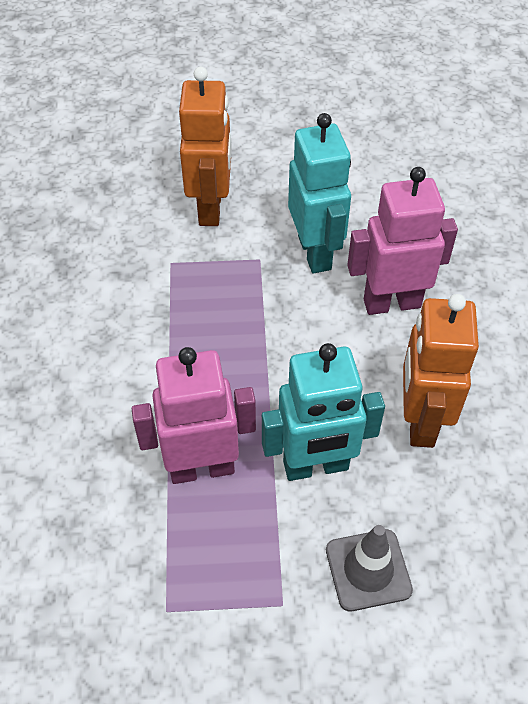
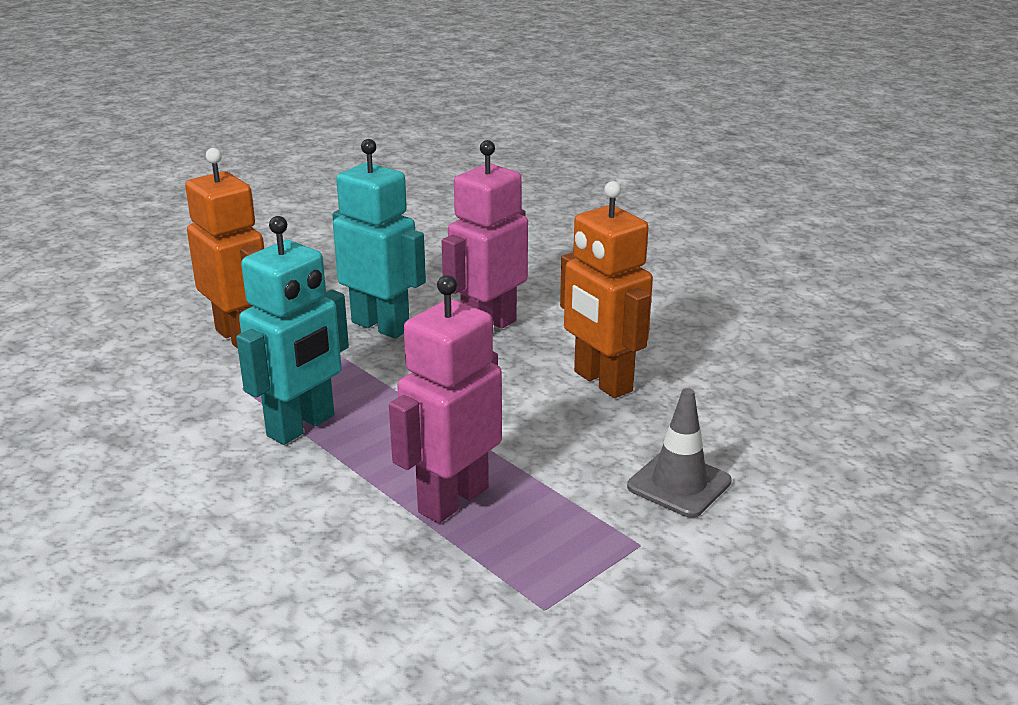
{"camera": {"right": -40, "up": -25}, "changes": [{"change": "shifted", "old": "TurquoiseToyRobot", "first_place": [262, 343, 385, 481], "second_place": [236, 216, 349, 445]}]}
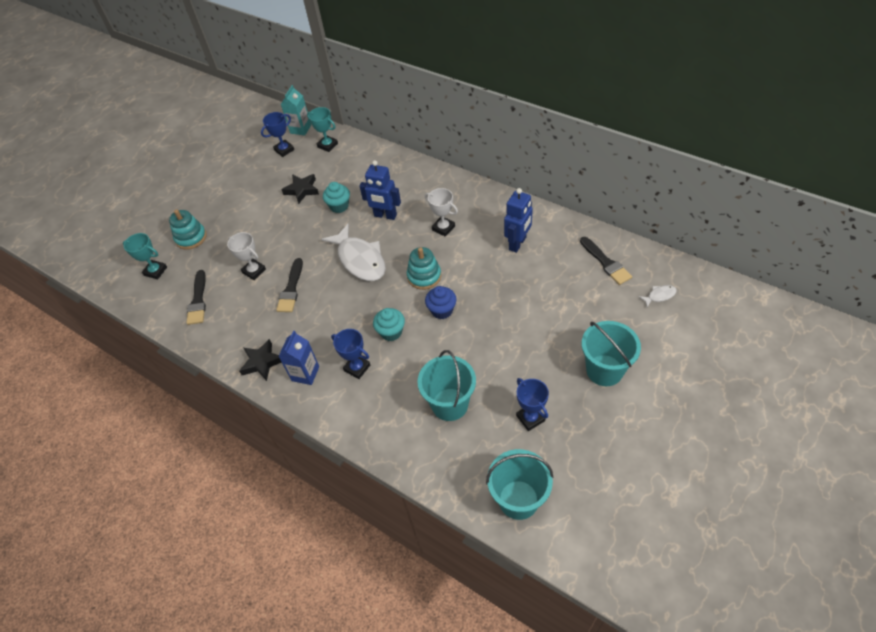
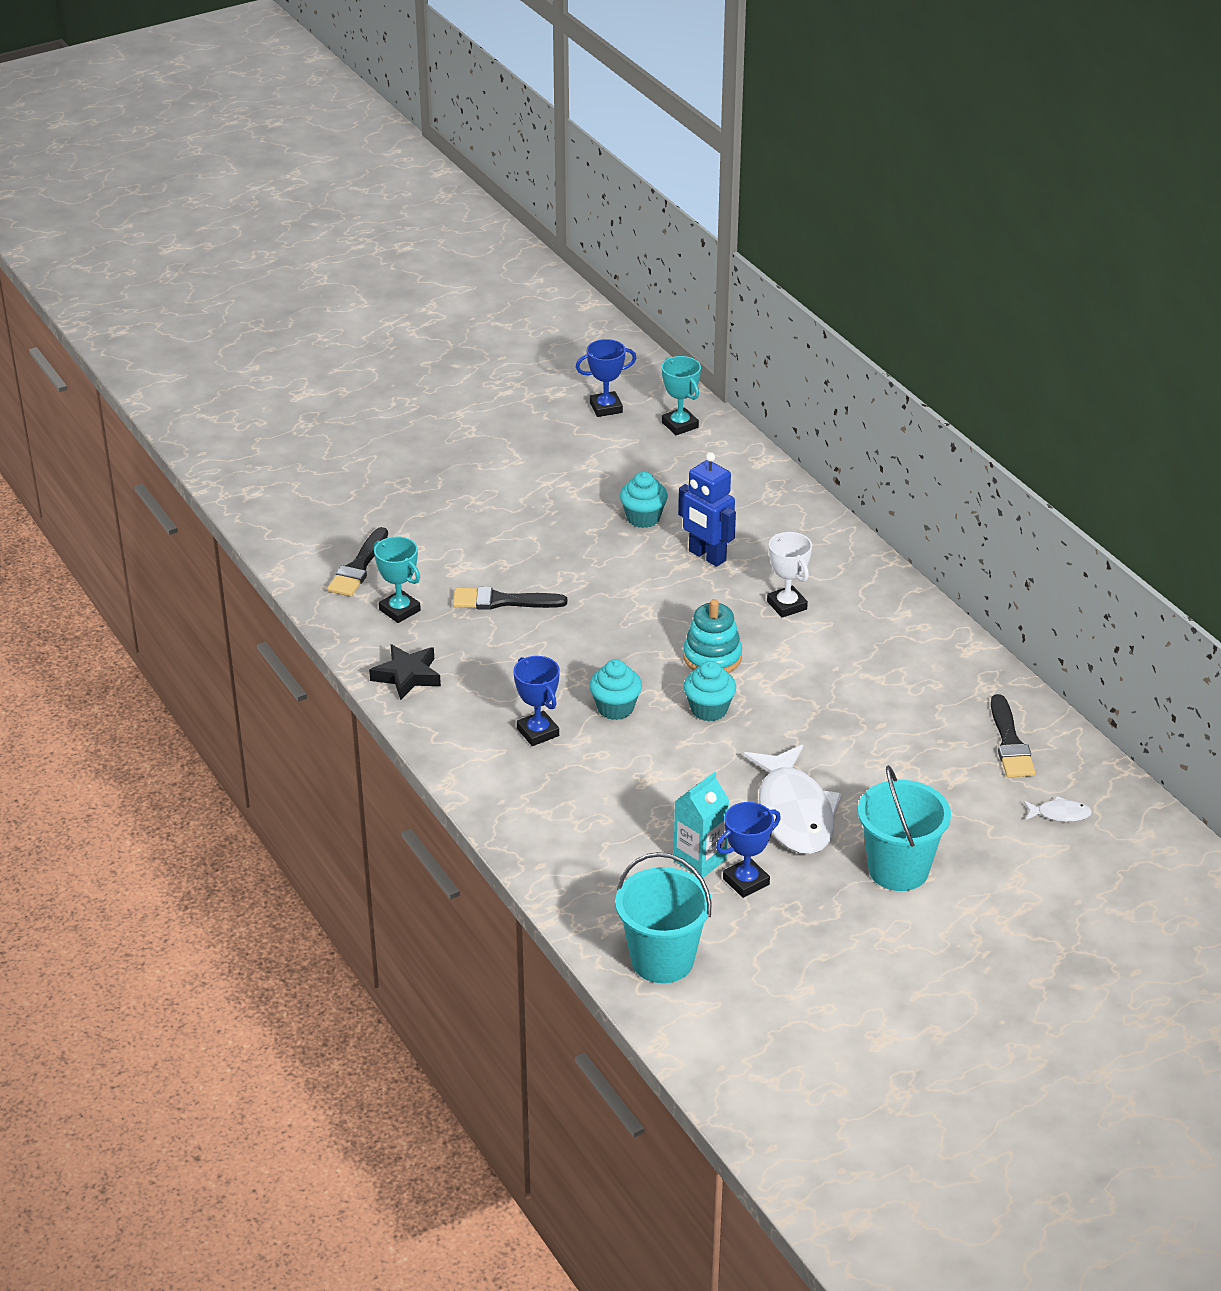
{"camera": {"right": 20, "up": -15}, "changes": [{"change": "shifted", "old": "TurquoiseCarton", "first_place": [281, 85, 311, 135], "second_place": [674, 772, 729, 878]}, {"change": "gone", "old": "JetBlackFivePointedStar", "first_place": [281, 174, 319, 204]}, {"change": "gone", "old": "BlueToyRobot", "first_place": [504, 188, 533, 253]}, {"change": "gone", "old": "TurquoiseStackingRings", "first_place": [169, 209, 207, 250]}, {"change": "shifted", "old": "PureWhiteFish", "first_place": [321, 224, 386, 281], "second_place": [743, 745, 842, 854]}, {"change": "gone", "old": "PureWhitePrizeCup", "first_place": [227, 232, 266, 280]}, {"change": "shifted", "old": "TurquoisePrizeCup", "first_place": [123, 233, 167, 279], "second_place": [374, 537, 421, 623]}, {"change": "rotated", "old": "JetBlackBrush", "first_place": [276, 258, 303, 312], "second_place": [453, 587, 567, 610], "degrees": 60}, {"change": "repainted", "old": "BlueFairyCake", "new": "TurquoiseFairyCake", "first_place": [425, 286, 457, 319], "second_place": [683, 661, 736, 722]}, {"change": "gone", "old": "BlueCarton", "first_place": [278, 331, 319, 385]}, {"change": "gone", "old": "TurquoisePail", "first_place": [417, 350, 476, 421]}, {"change": "rotated", "old": "BluePrizeCup", "first_place": [516, 378, 549, 431], "second_place": [716, 802, 781, 898], "degrees": 60}]}
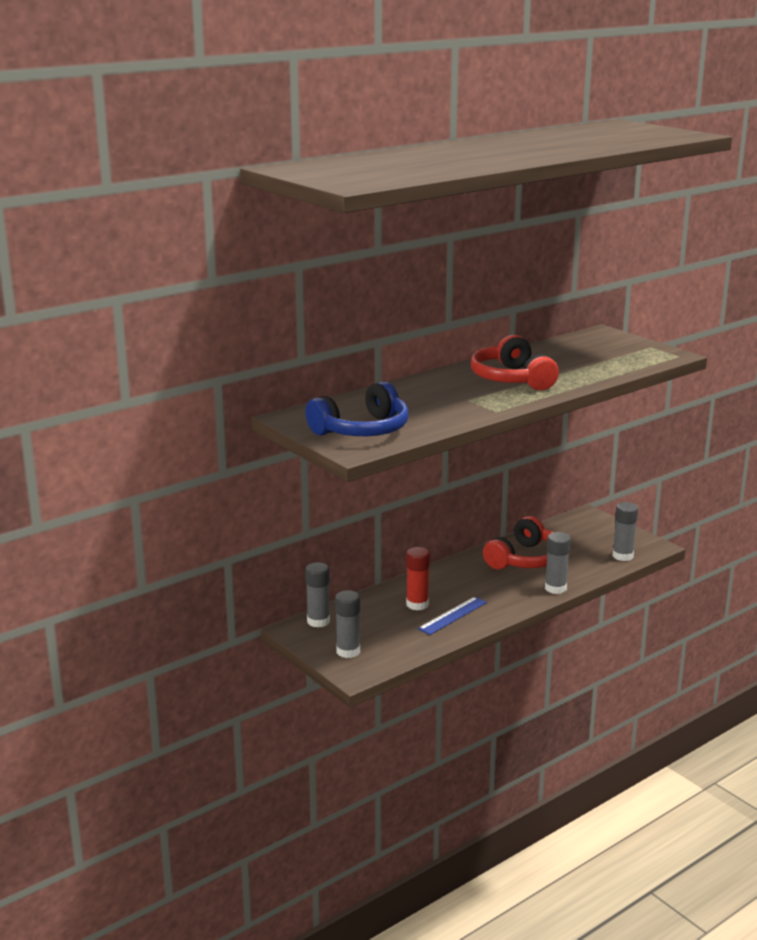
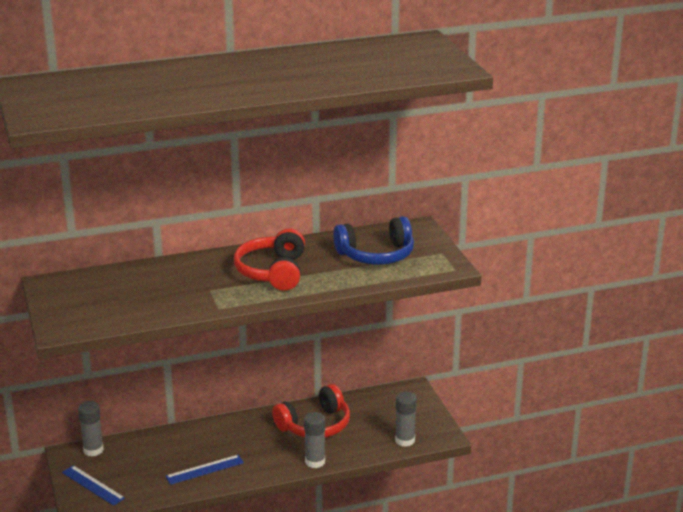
{"camera": {"right": 20, "up": 5}, "changes": [{"change": "shifted", "old": "BlueHeadphones", "first_place": [305, 381, 409, 436], "second_place": [333, 216, 414, 265]}, {"change": "gone", "old": "RedGlueStick", "first_place": [406, 547, 430, 610]}, {"change": "swapped", "old": "GreyGlueStick", "new": "BlueMeasuringStick", "first_place": [335, 590, 360, 658], "second_place": [62, 465, 125, 506]}]}
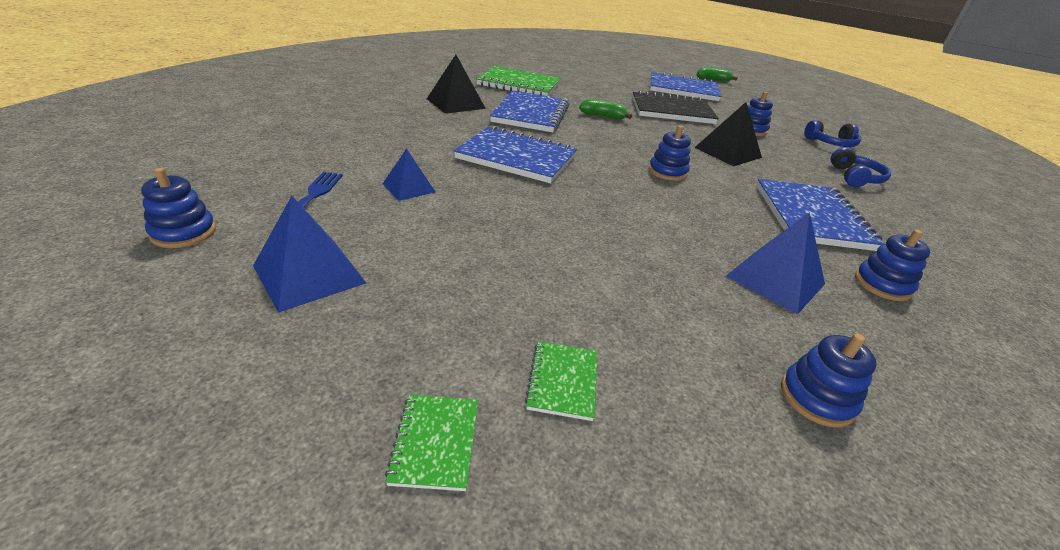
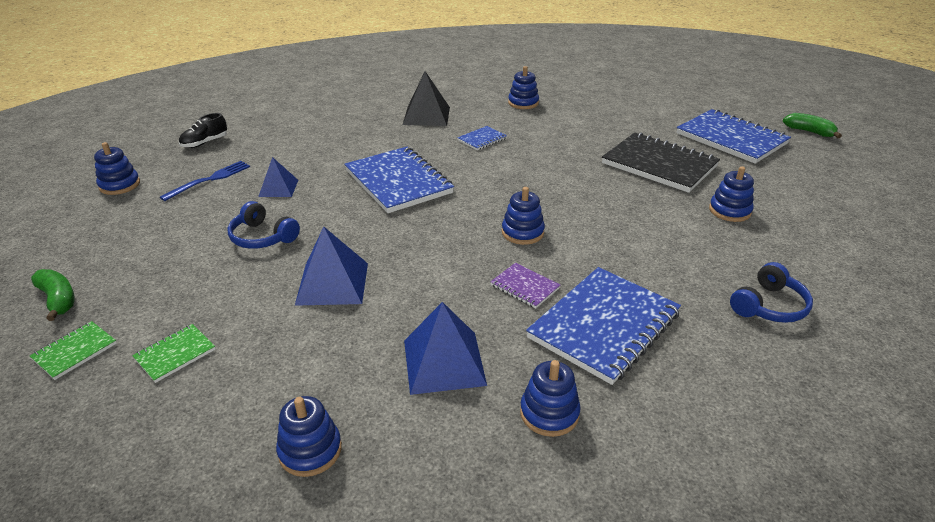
{"camera": {"right": 40, "up": 0}, "changes": [{"change": "swapped", "old": "EmeraldExerciseBook", "new": "BlueStackingRings", "first_place": [476, 66, 561, 96], "second_place": [508, 66, 539, 109]}, {"change": "scaled", "old": "BlueExerciseBook", "first_place": [490, 90, 570, 132], "second_place": [457, 126, 507, 150], "factor": 0.46}, {"change": "shifted", "old": "EmeraldBananaFruit", "first_place": [579, 99, 632, 119], "second_place": [31, 269, 75, 321]}, {"change": "gone", "old": "JetBlackPyramid", "first_place": [694, 102, 762, 166]}, {"change": "shifted", "old": "BlueHeadphones", "first_place": [804, 120, 861, 147], "second_place": [228, 201, 300, 249]}, {"change": "shifted", "old": "BluePyramid", "first_place": [253, 196, 366, 313], "second_place": [295, 227, 368, 306]}, {"change": "new", "new": "JetBlackShoe", "second_place": [179, 113, 227, 148]}, {"change": "new", "new": "PurpleExerciseBook", "second_place": [490, 263, 560, 308]}]}
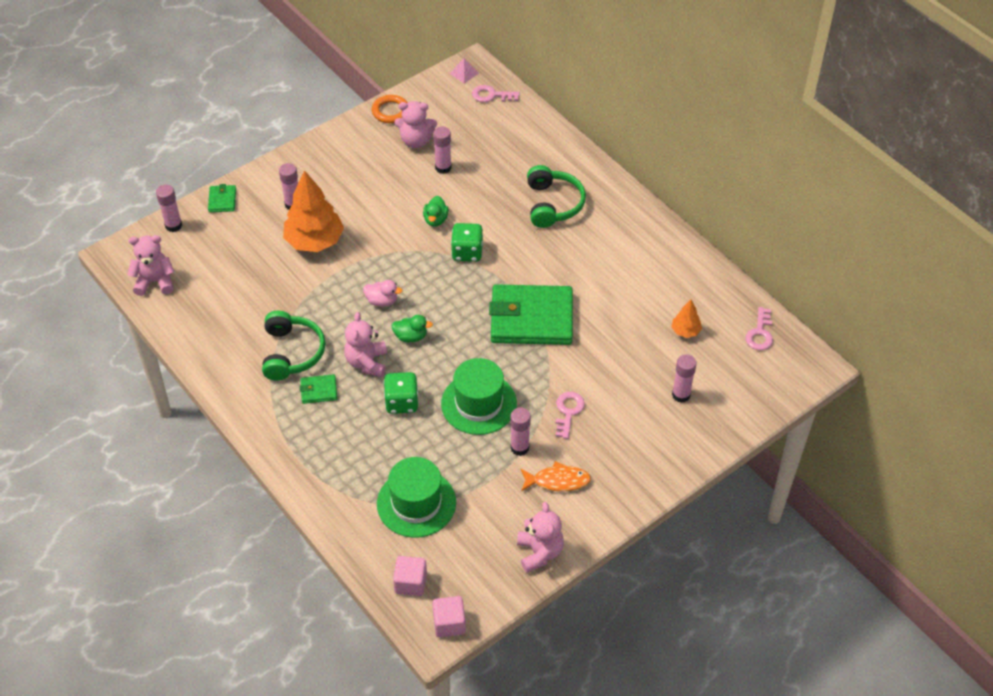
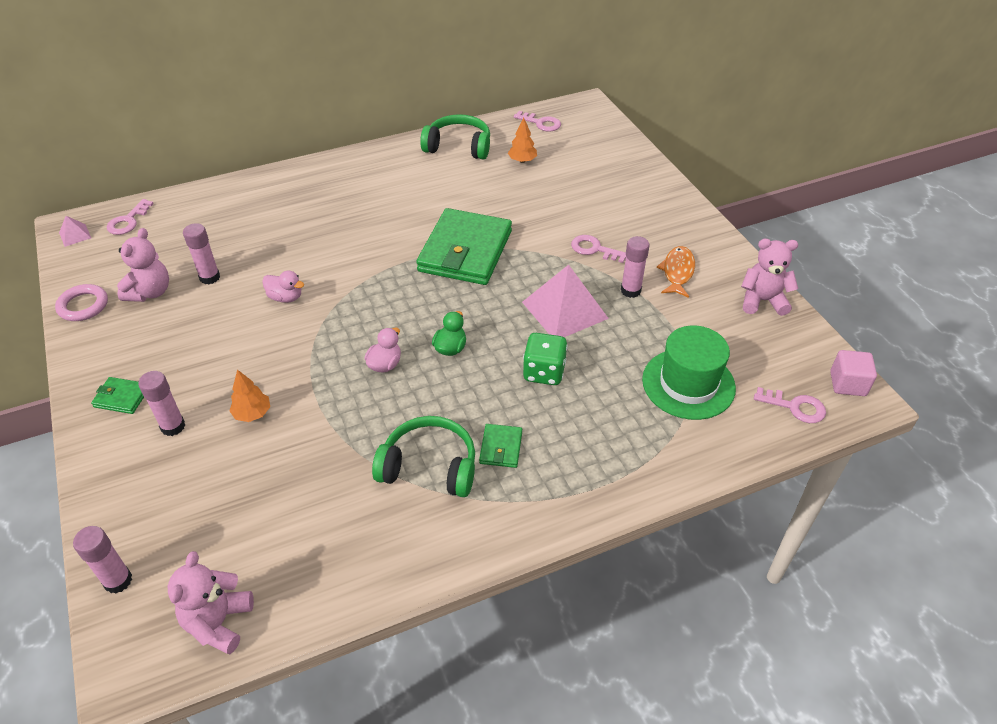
{"camera": {"right": -75, "up": -5}, "changes": [{"change": "repainted", "old": "OrangeColouredTorus", "new": "PinkTorus", "first_place": [372, 95, 408, 123], "second_place": [55, 284, 108, 321]}, {"change": "shifted", "old": "EmeraldHeadphones", "first_place": [527, 165, 586, 228], "second_place": [420, 114, 490, 160]}, {"change": "scaled", "old": "OrangeColouredToyTree", "first_place": [283, 170, 344, 252], "second_place": [229, 369, 270, 422], "factor": 0.48}, {"change": "shifted", "old": "EmeraldCardWallet", "first_place": [208, 184, 236, 212], "second_place": [91, 377, 144, 414]}, {"change": "repainted", "old": "EmeraldRubberDuck", "new": "PinkRubberDuck", "first_place": [423, 196, 448, 227], "second_place": [262, 271, 304, 303]}, {"change": "gone", "old": "EmeraldGameDie", "first_place": [451, 223, 483, 262]}, {"change": "gone", "old": "PinkTeddyBear", "first_place": [344, 312, 387, 377]}, {"change": "gone", "old": "PinkGlueStick", "first_place": [672, 354, 697, 403]}, {"change": "swapped", "old": "EmeraldHat", "new": "PinkPyramid", "first_place": [441, 358, 517, 435], "second_place": [522, 265, 609, 337]}, {"change": "swapped", "old": "PinkBlock", "new": "PinkDoorKey", "first_place": [393, 556, 427, 596], "second_place": [754, 387, 826, 423]}]}
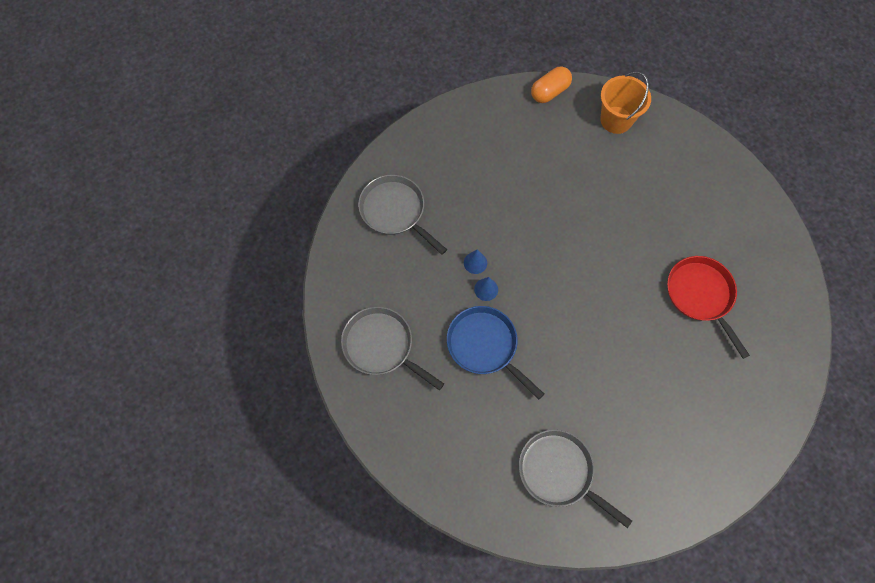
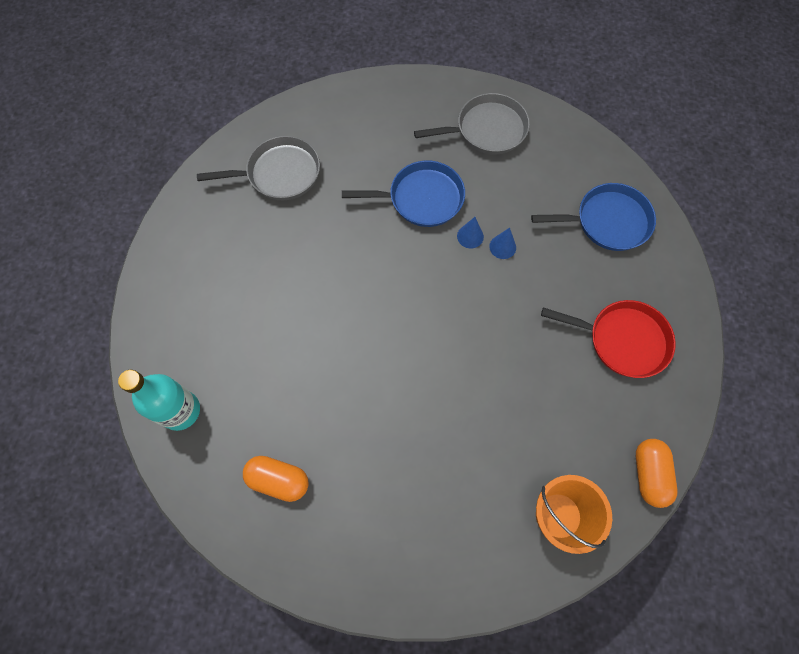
{"camera": {"right": 130, "up": 0}, "changes": [{"change": "repainted", "old": "GreySkillet", "new": "BlueSkillet", "first_place": [358, 175, 447, 254], "second_place": [531, 183, 656, 251]}, {"change": "shifted", "old": "RedSkillet", "first_place": [667, 256, 750, 359], "second_place": [541, 300, 676, 378]}, {"change": "new", "new": "TurquoiseDrinkBottle", "second_place": [118, 370, 200, 431]}, {"change": "new", "new": "OrangeColouredCapsule", "second_place": [243, 456, 309, 502]}]}
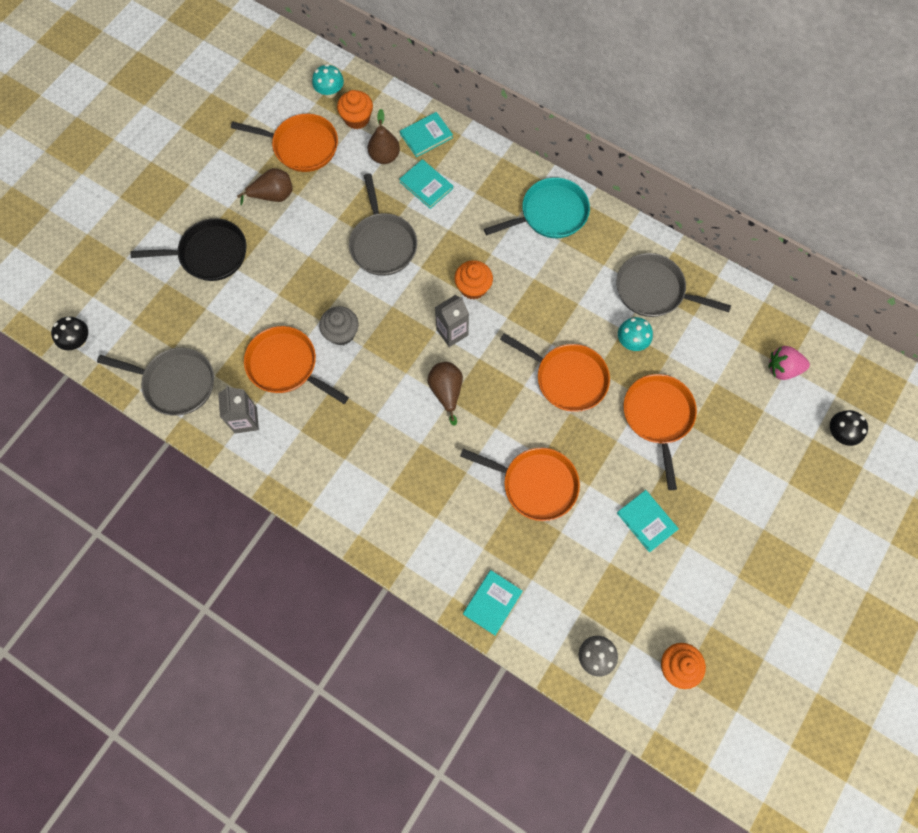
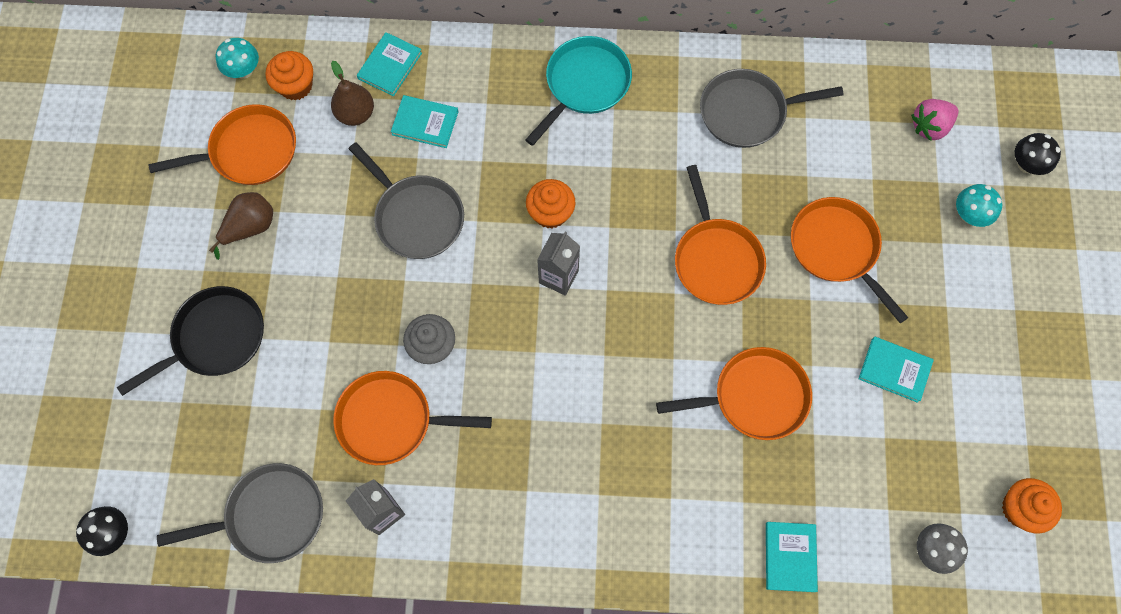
{"camera": {"right": -30, "up": 0}, "changes": [{"change": "shifted", "old": "TurquoiseFungus", "first_place": [618, 317, 653, 351], "second_place": [956, 184, 1002, 227]}, {"change": "rotated", "old": "OrangeColouredSkillet", "first_place": [500, 333, 610, 412], "second_place": [675, 165, 766, 305], "degrees": 75}, {"change": "gone", "old": "RussetPearFruit", "first_place": [427, 362, 463, 426]}]}
